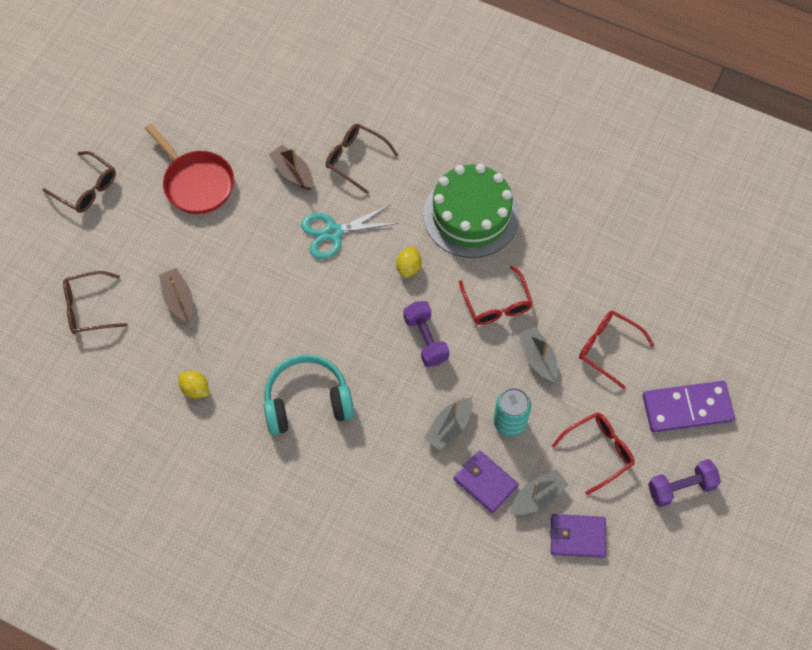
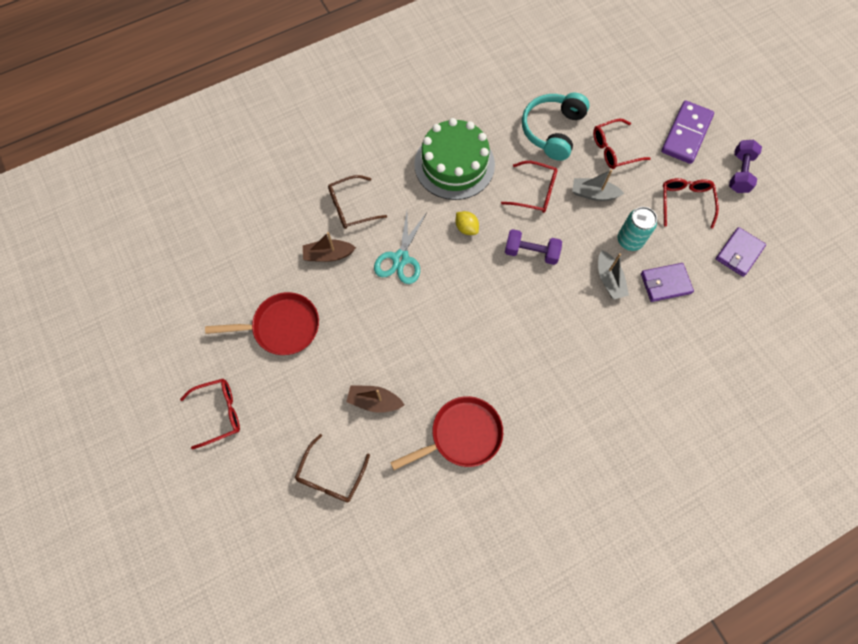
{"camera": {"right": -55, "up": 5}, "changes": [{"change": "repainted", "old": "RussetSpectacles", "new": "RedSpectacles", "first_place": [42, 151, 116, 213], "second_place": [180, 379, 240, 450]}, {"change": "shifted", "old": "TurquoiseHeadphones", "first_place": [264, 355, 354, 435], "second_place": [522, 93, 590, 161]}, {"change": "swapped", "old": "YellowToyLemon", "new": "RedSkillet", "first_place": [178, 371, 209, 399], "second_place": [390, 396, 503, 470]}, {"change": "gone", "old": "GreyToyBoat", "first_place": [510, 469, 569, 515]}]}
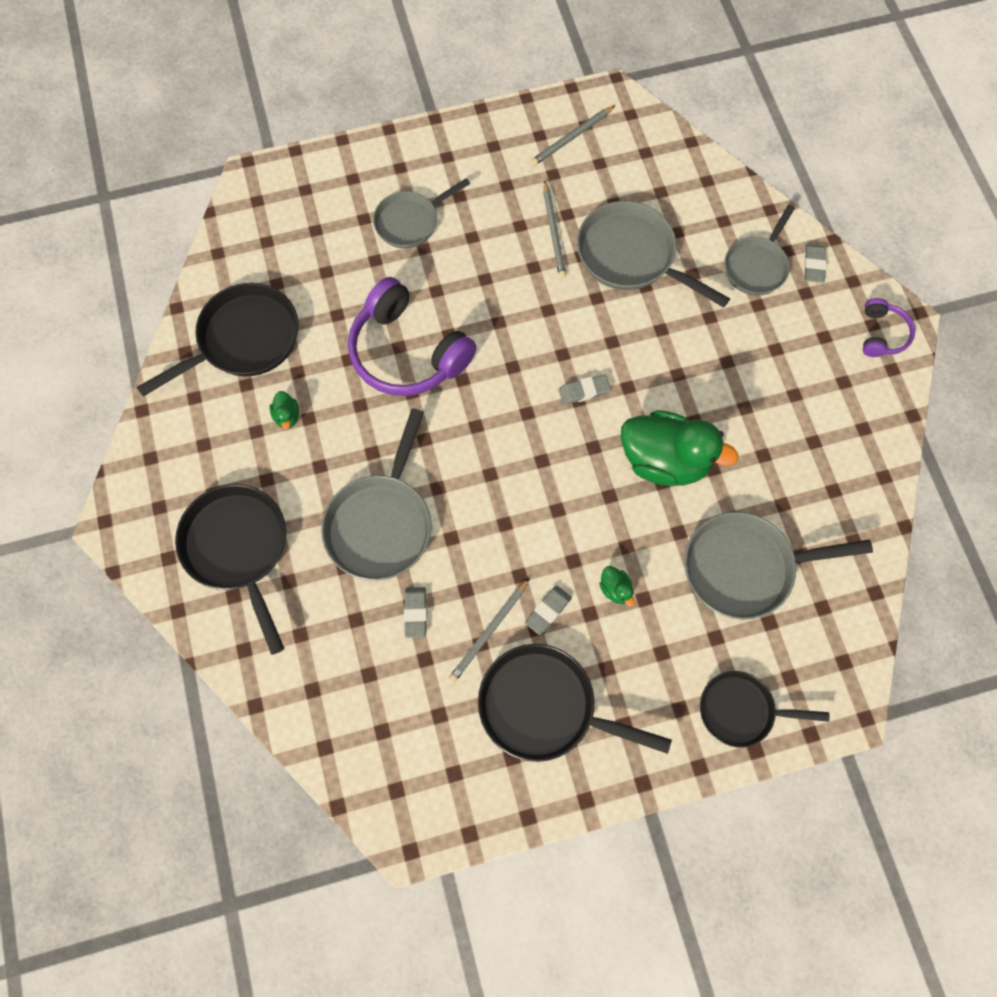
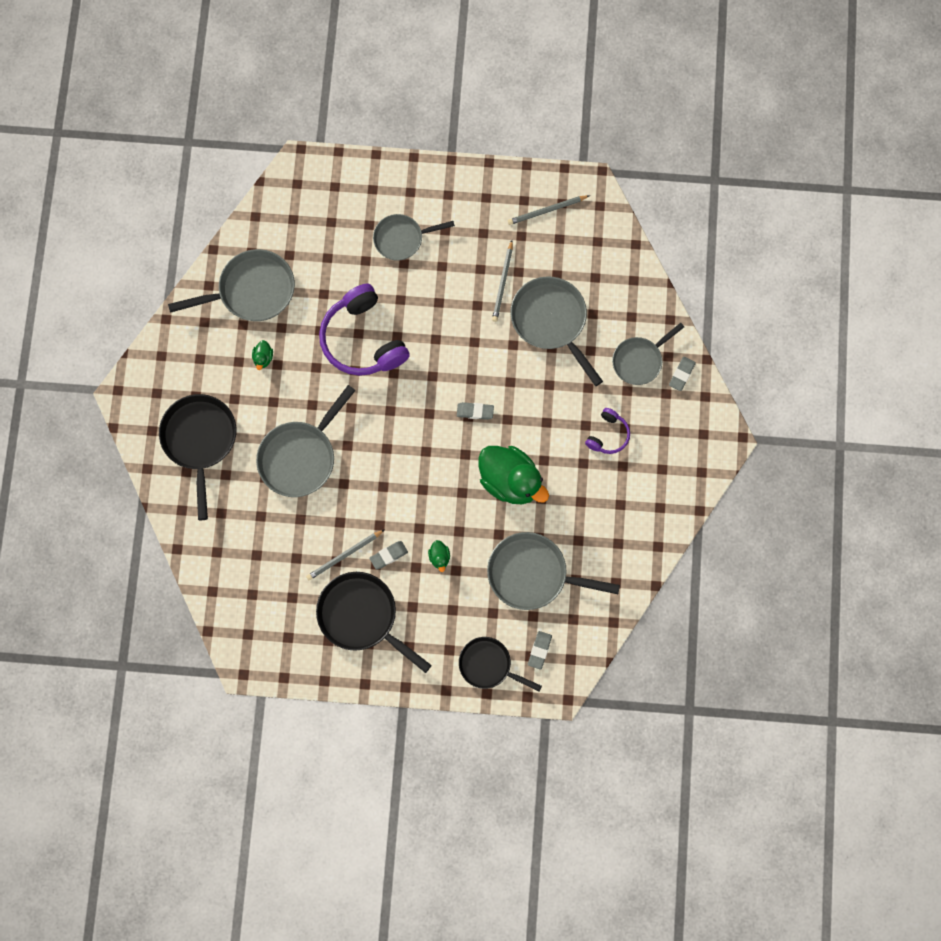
{"camera": {"right": 20, "up": 5}, "changes": [{"change": "repainted", "old": "JetBlackSkillet", "new": "GreySkillet", "first_place": [137, 283, 299, 396], "second_place": [168, 249, 295, 321]}, {"change": "shifted", "old": "PurpleHeadphones", "first_place": [863, 298, 915, 357], "second_place": [585, 408, 630, 454]}, {"change": "shifted", "old": "GreyEraser", "first_place": [404, 587, 427, 638], "second_place": [528, 631, 552, 670]}]}
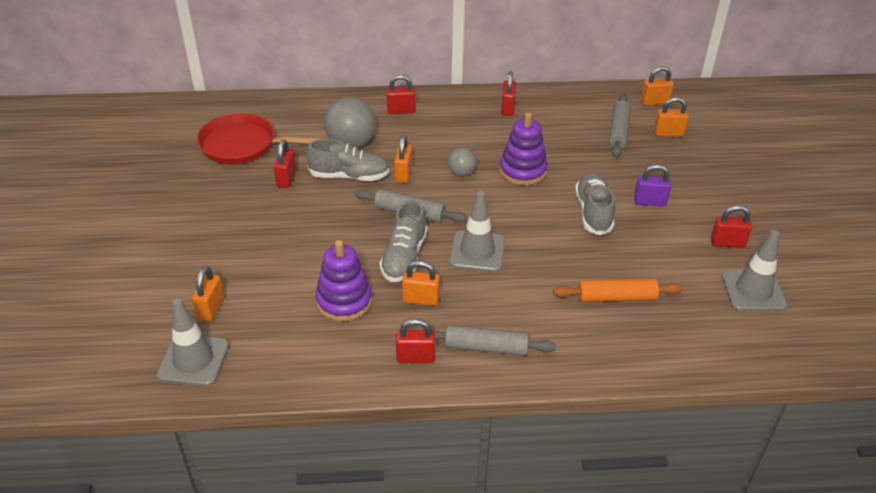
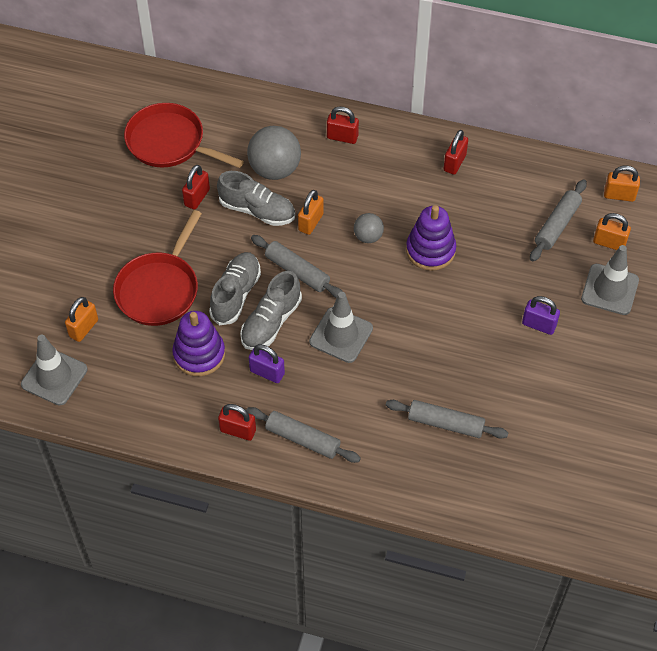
{"camera": {"right": 20, "up": 15}, "changes": [{"change": "shifted", "old": "GreyShoe", "first_place": [575, 172, 615, 236], "second_place": [209, 252, 261, 325]}, {"change": "gone", "old": "RedLock", "first_place": [711, 205, 752, 248]}, {"change": "shifted", "old": "GreySafetyCone", "first_place": [722, 230, 787, 311], "second_place": [581, 245, 639, 315]}, {"change": "repainted", "old": "OrangeColouredLock", "new": "PurpleLock", "first_place": [402, 261, 440, 306], "second_place": [249, 344, 285, 383]}, {"change": "repainted", "old": "OrangeColouredDoughRoller", "new": "GreyDoughRoller", "first_place": [553, 278, 683, 302], "second_place": [386, 400, 508, 439]}, {"change": "new", "new": "RedSkillet", "second_place": [113, 210, 202, 326]}]}
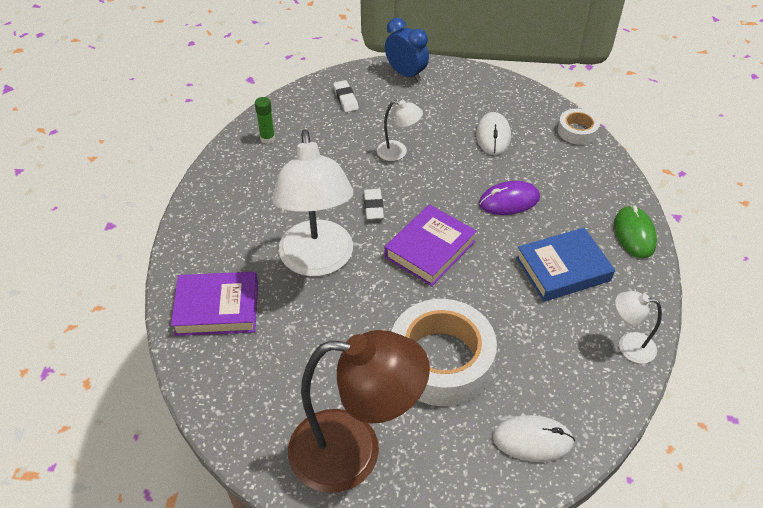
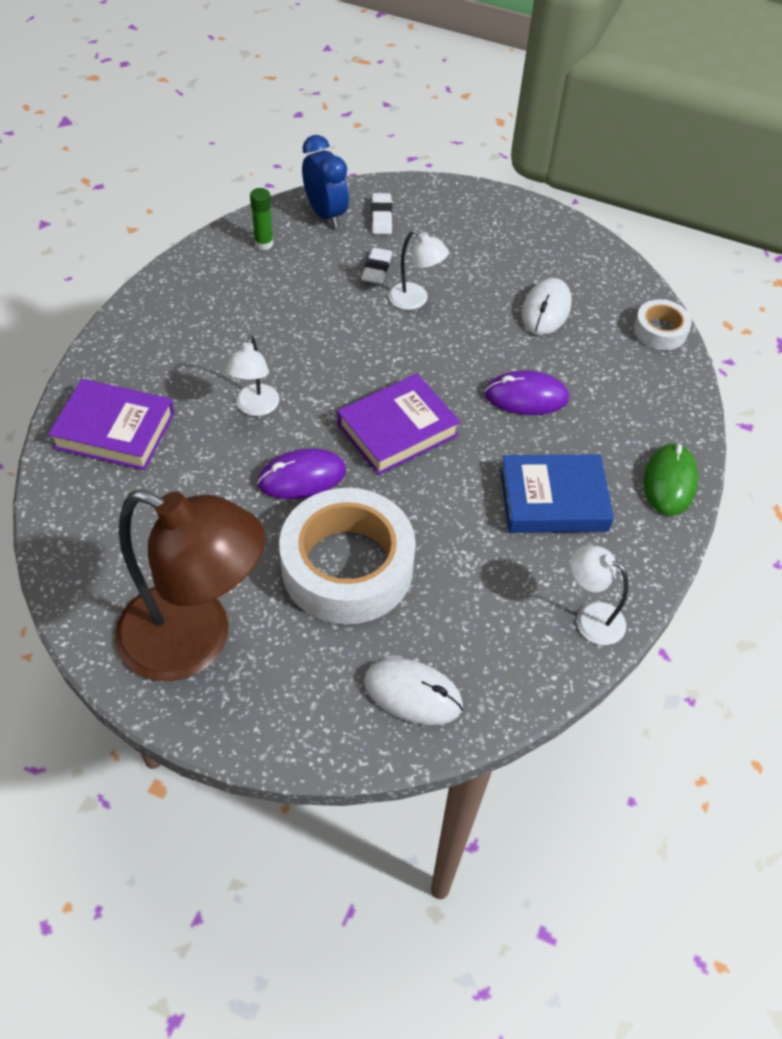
{"camera": {"right": 15, "up": 5}, "changes": [{"change": "shifted", "old": "BlueClock", "first_place": [385, 18, 429, 82], "second_place": [302, 135, 349, 228]}, {"change": "scaled", "old": "PureWhiteLamp", "first_place": [272, 130, 353, 276], "second_place": [225, 335, 280, 416], "factor": 0.45}, {"change": "shifted", "old": "PureWhiteEraser", "first_place": [364, 189, 384, 220], "second_place": [361, 248, 393, 284]}, {"change": "new", "new": "PurpleMouse", "second_place": [257, 448, 346, 499]}]}
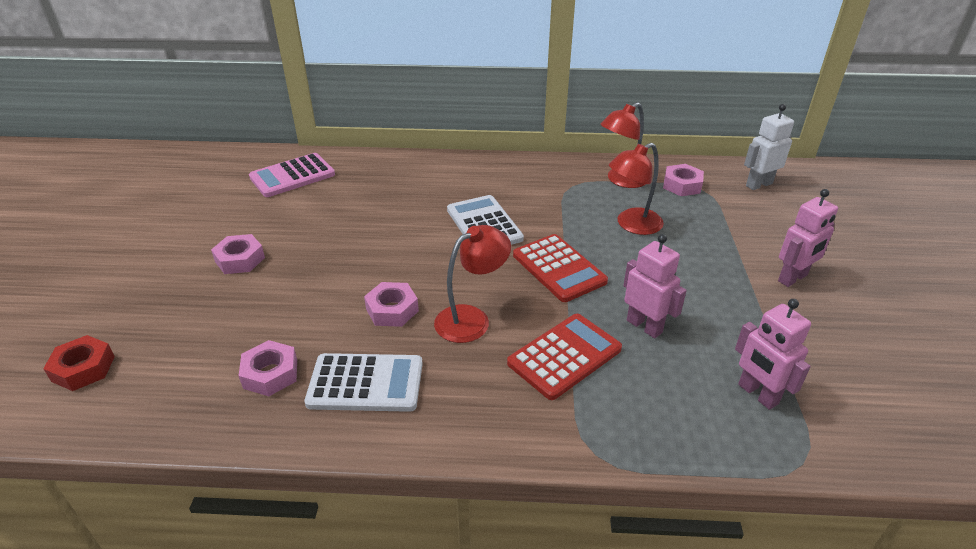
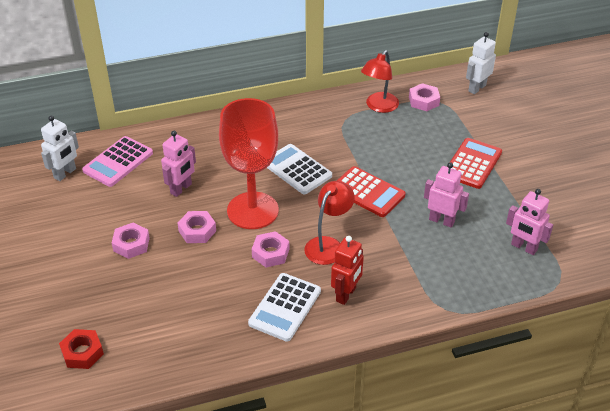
{"camera": {"right": -20, "up": 5}, "changes": [{"change": "gone", "old": "RedLamp", "first_place": [609, 143, 664, 235]}, {"change": "shifted", "old": "PinkToyRobot", "first_place": [778, 189, 838, 287], "second_place": [161, 131, 196, 197]}, {"change": "shifted", "old": "RedCalculator", "first_place": [507, 314, 622, 400], "second_place": [450, 138, 502, 189]}, {"change": "shifted", "old": "PinkNut", "first_place": [238, 340, 297, 396], "second_place": [177, 211, 216, 243]}, {"change": "rotated", "old": "PureWhiteCalculator", "first_place": [304, 353, 423, 412], "second_place": [248, 273, 321, 342], "degrees": 135}, {"change": "new", "new": "RedChalice", "second_place": [219, 98, 279, 229]}, {"change": "new", "new": "PureWhiteToyRobot", "second_place": [41, 116, 79, 181]}, {"change": "new", "new": "RedToyRobot", "second_place": [331, 236, 364, 305]}]}
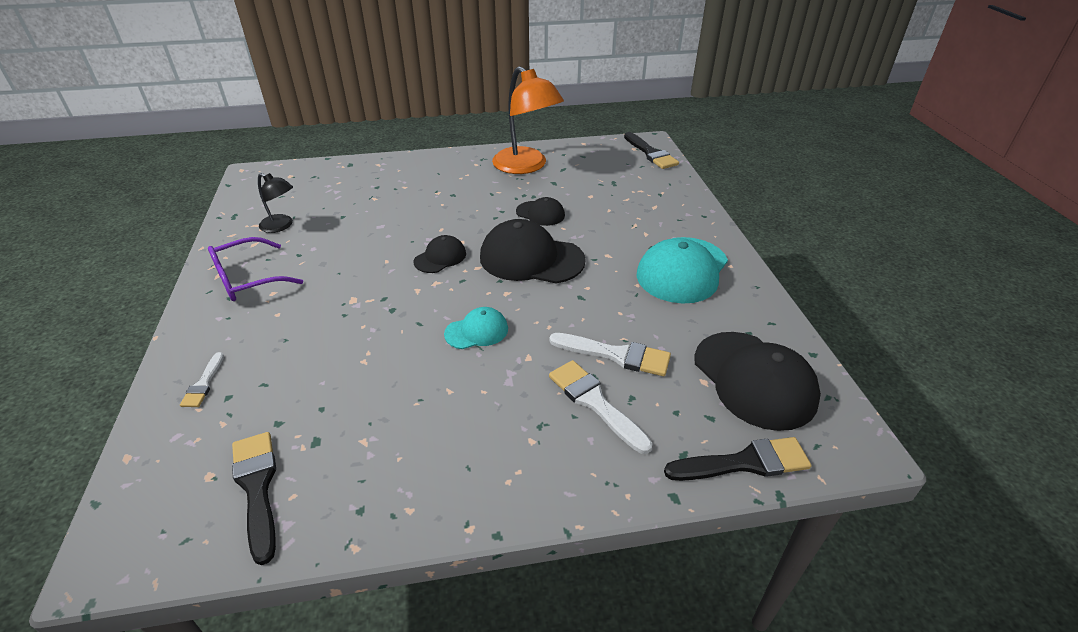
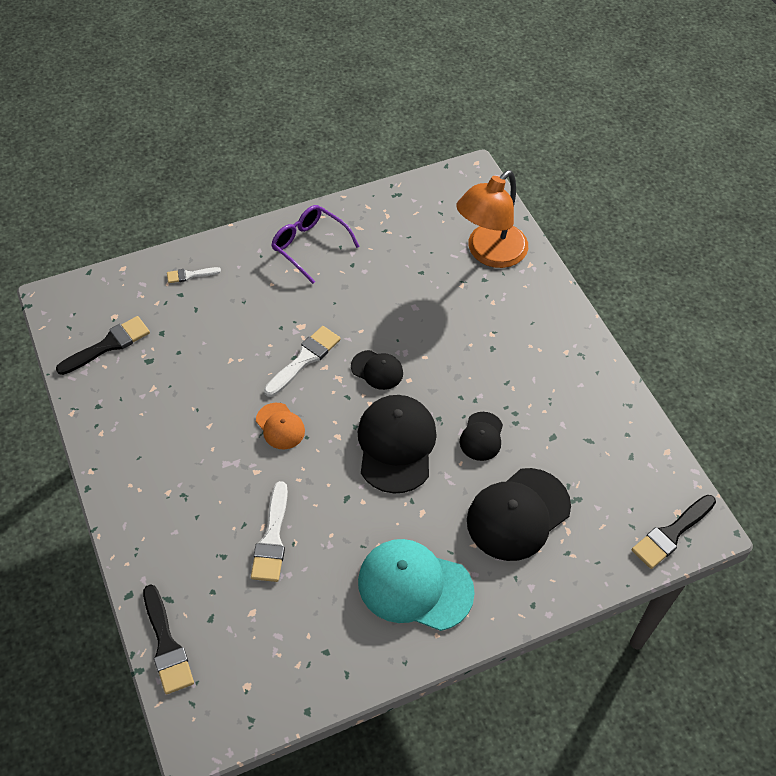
{"camera": {"right": 75, "up": 15}, "changes": [{"change": "shifted", "old": "OrangeColouredLamp", "first_place": [492, 66, 564, 174], "second_place": [456, 170, 528, 268]}, {"change": "gone", "old": "JetBlackLamp", "first_place": [258, 173, 293, 233]}, {"change": "repainted", "old": "TurquoiseBaseballCap", "new": "OrangeColouredBaseballCap", "first_place": [444, 307, 508, 349], "second_place": [256, 403, 305, 449]}, {"change": "shifted", "old": "JetBlackBaseballCap", "first_place": [694, 332, 821, 431], "second_place": [467, 468, 571, 561]}, {"change": "shifted", "old": "PureWhiteBrush", "first_place": [549, 360, 652, 454], "second_place": [264, 326, 341, 397]}]}
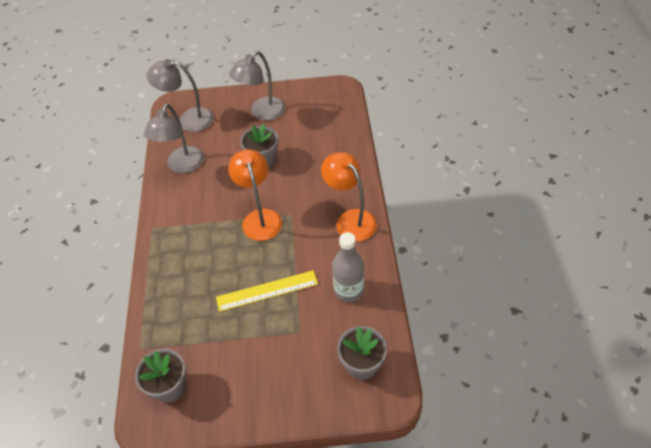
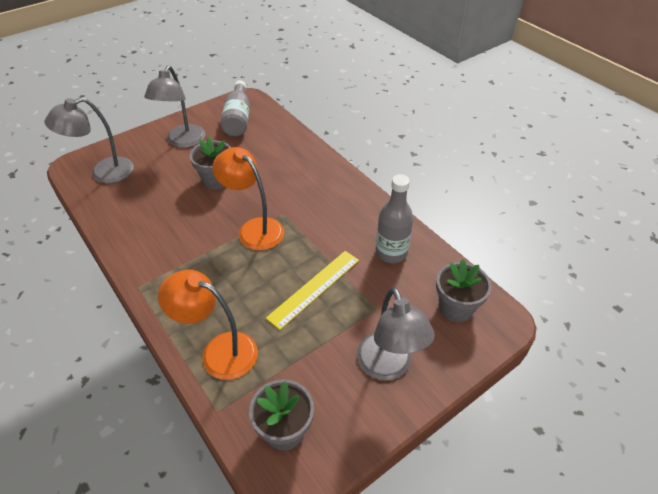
{"camera": {"right": -35, "up": -5}, "changes": [{"change": "shifted", "old": "GreyLamp", "first_place": [144, 104, 204, 173], "second_place": [356, 287, 435, 380]}, {"change": "shifted", "old": "OrangeColouredLamp", "first_place": [321, 152, 377, 241], "second_place": [158, 270, 258, 380]}, {"change": "new", "new": "GreyDrinkBottle", "second_place": [220, 80, 250, 136]}]}
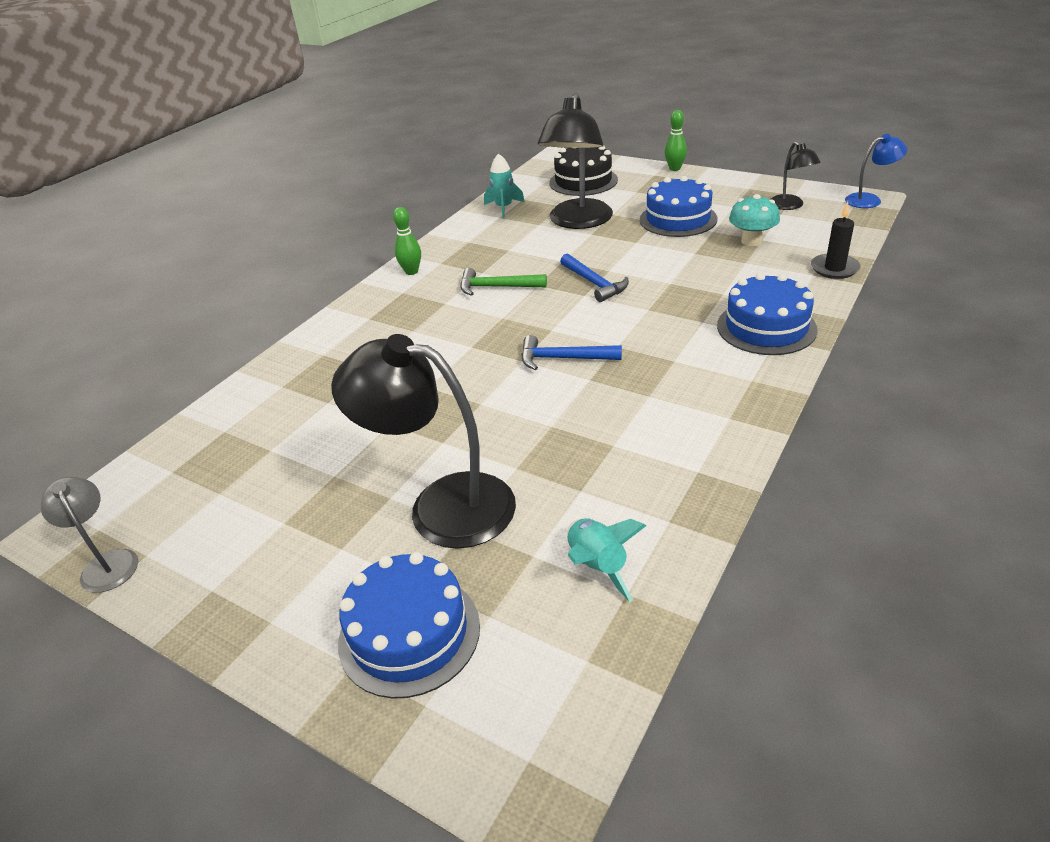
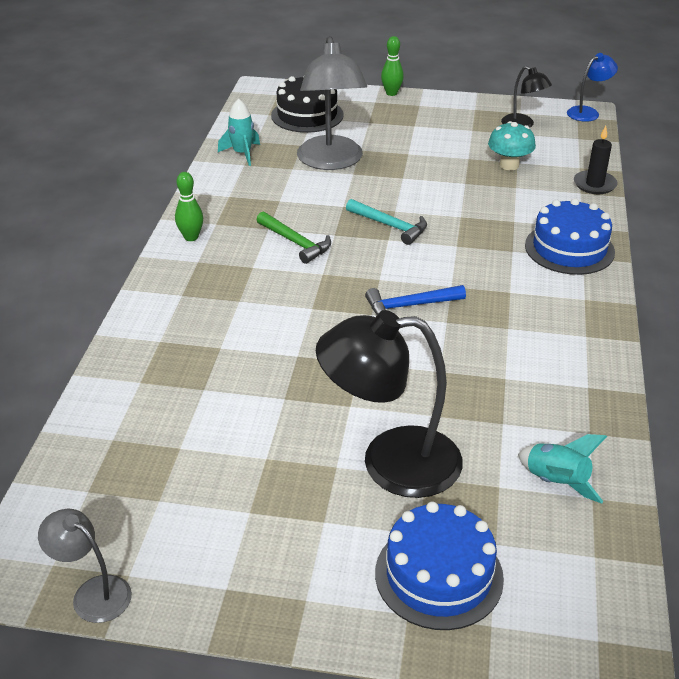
{"camera": {"right": -25, "up": 0}, "changes": [{"change": "repainted", "old": "JetBlackLamp", "new": "GreyLamp", "first_place": [538, 93, 613, 229], "second_place": [297, 36, 367, 170]}, {"change": "gone", "old": "BlueGateau", "first_place": [640, 176, 718, 237]}, {"change": "repainted", "old": "BlueCarpenter'sHammer", "new": "TurquoiseCarpenter'sHammer", "first_place": [560, 254, 629, 302], "second_place": [346, 199, 427, 245]}, {"change": "rotated", "old": "EmeraldCarpenter'sHammer", "first_place": [461, 268, 547, 296], "second_place": [257, 211, 331, 264], "degrees": -120}]}
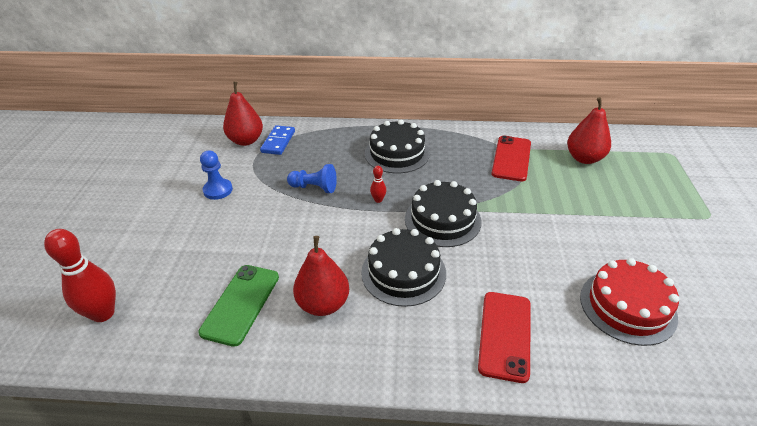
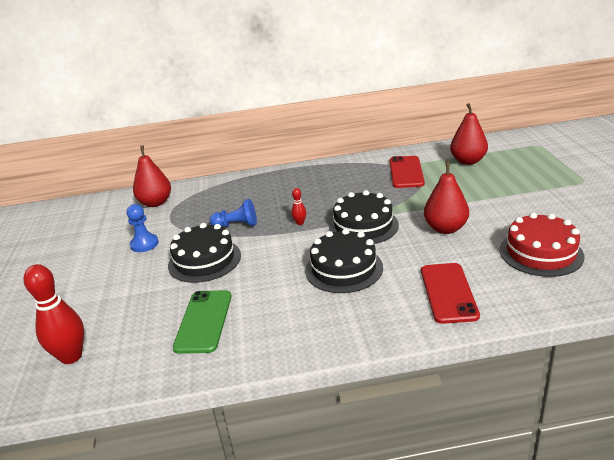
{"camera": {"right": -10, "up": -10}, "changes": [{"change": "shifted", "old": "JetBlackGateau", "first_place": [365, 120, 430, 173], "second_place": [168, 223, 241, 283]}, {"change": "gone", "old": "BlueDominoPiece", "first_place": [260, 125, 295, 155]}, {"change": "shifted", "old": "RedPearFruit", "first_place": [293, 236, 349, 316], "second_place": [424, 161, 469, 234]}]}
